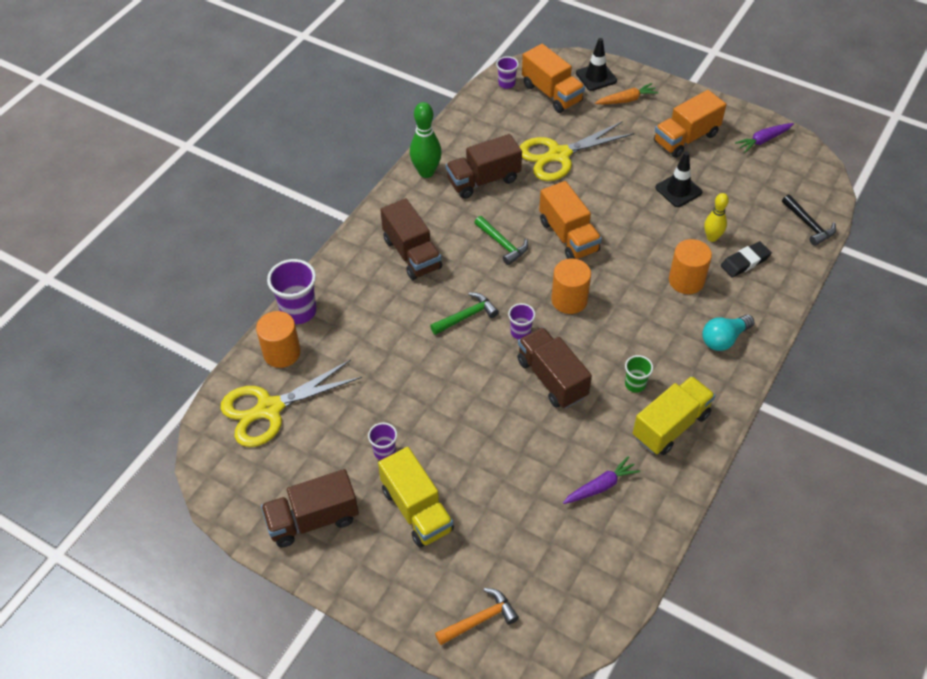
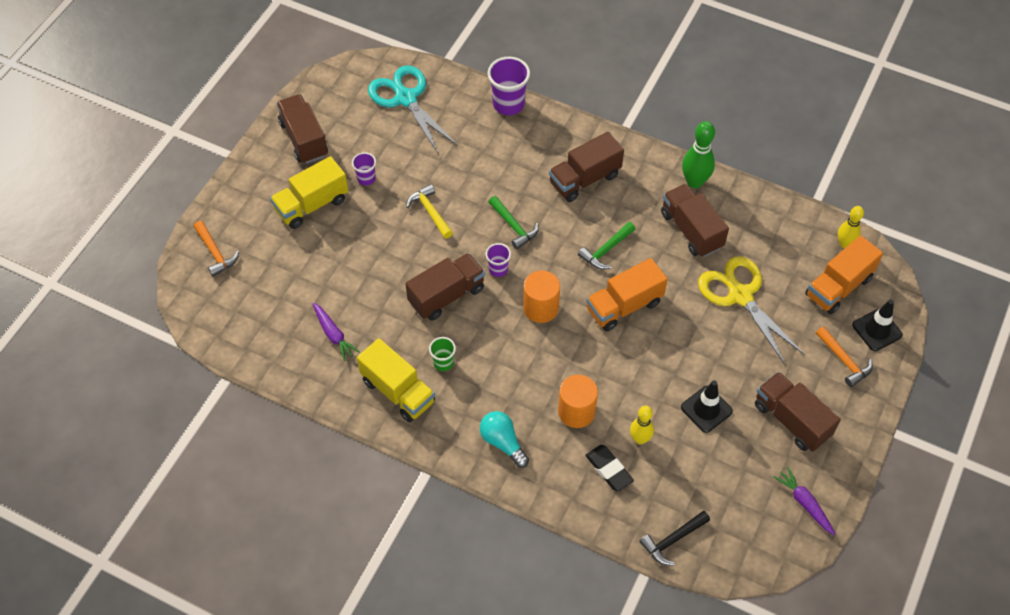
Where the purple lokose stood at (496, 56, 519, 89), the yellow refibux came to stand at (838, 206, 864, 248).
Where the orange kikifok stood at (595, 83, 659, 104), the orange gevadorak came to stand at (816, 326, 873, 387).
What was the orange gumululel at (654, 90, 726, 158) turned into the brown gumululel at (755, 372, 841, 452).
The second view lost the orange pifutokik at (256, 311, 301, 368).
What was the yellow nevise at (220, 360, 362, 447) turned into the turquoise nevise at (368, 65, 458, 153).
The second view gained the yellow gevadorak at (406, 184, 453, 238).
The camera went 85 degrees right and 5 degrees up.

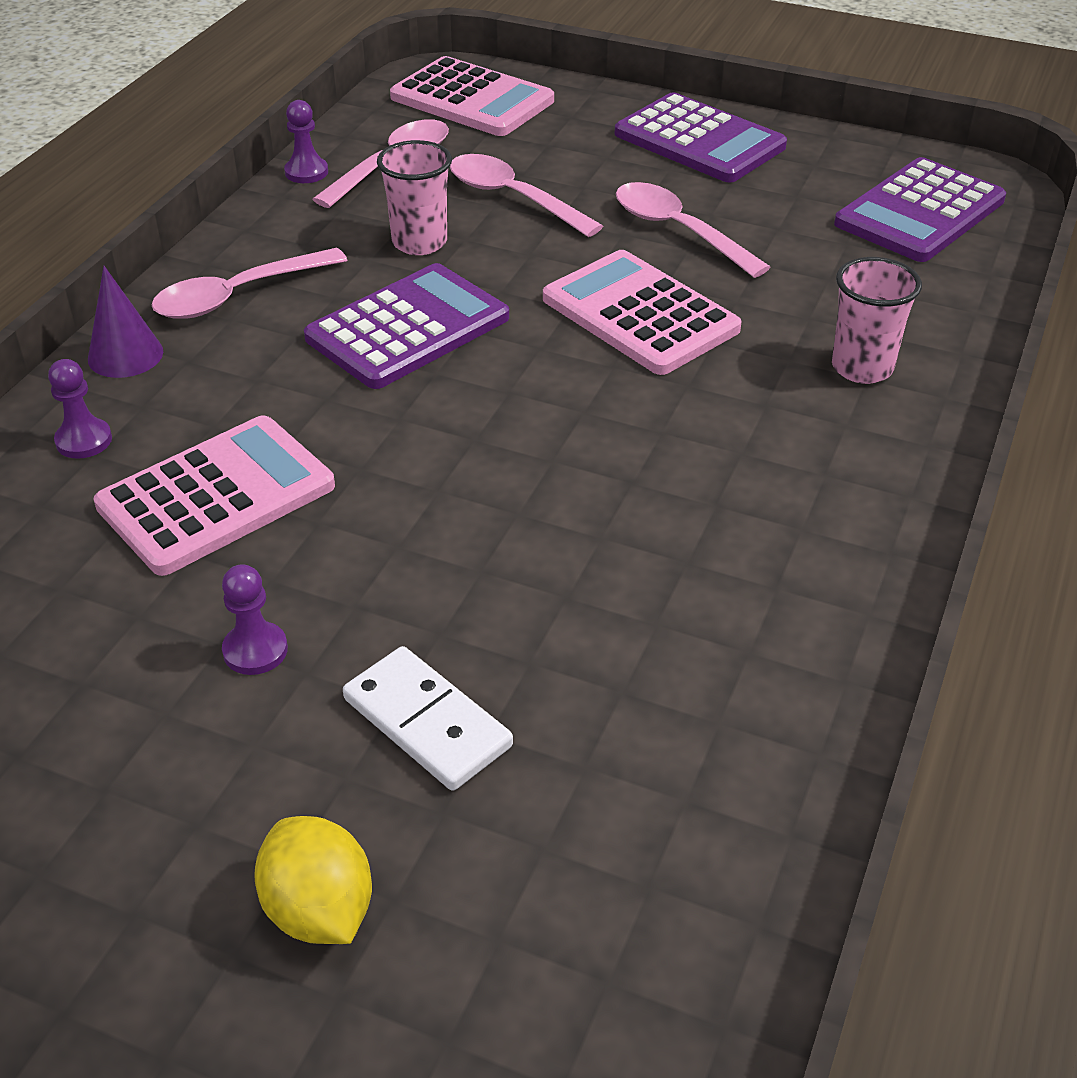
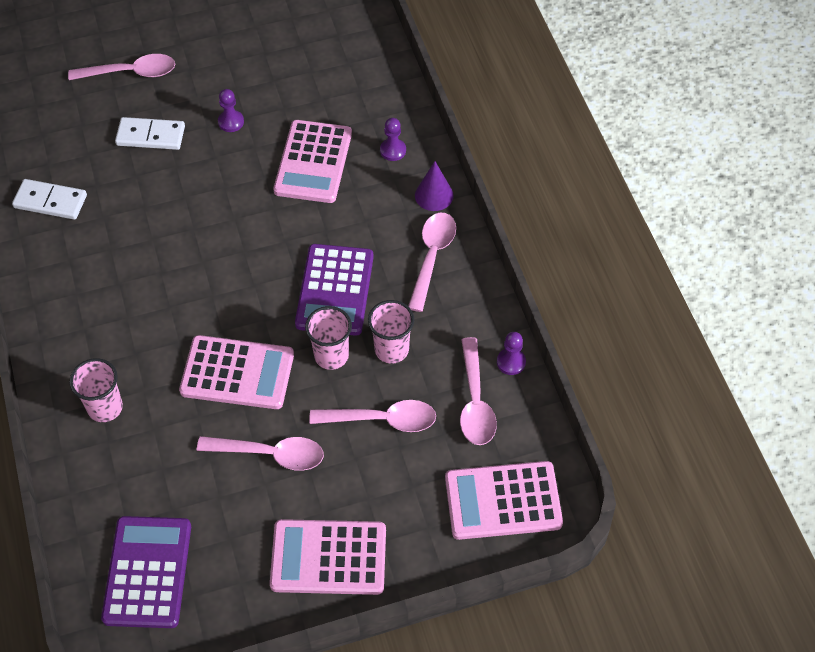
What was the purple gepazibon at (615, 93, 787, 182) turned into the pink gepazibon at (270, 519, 386, 595).
Where the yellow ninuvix stood at (254, 816, 372, 944), the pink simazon came to stand at (68, 54, 175, 80).
The second view gained the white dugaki at (12, 179, 87, 220).
The second view gained the pink lokose at (305, 306, 352, 370).
The camera went 140 degrees right and 15 degrees up.

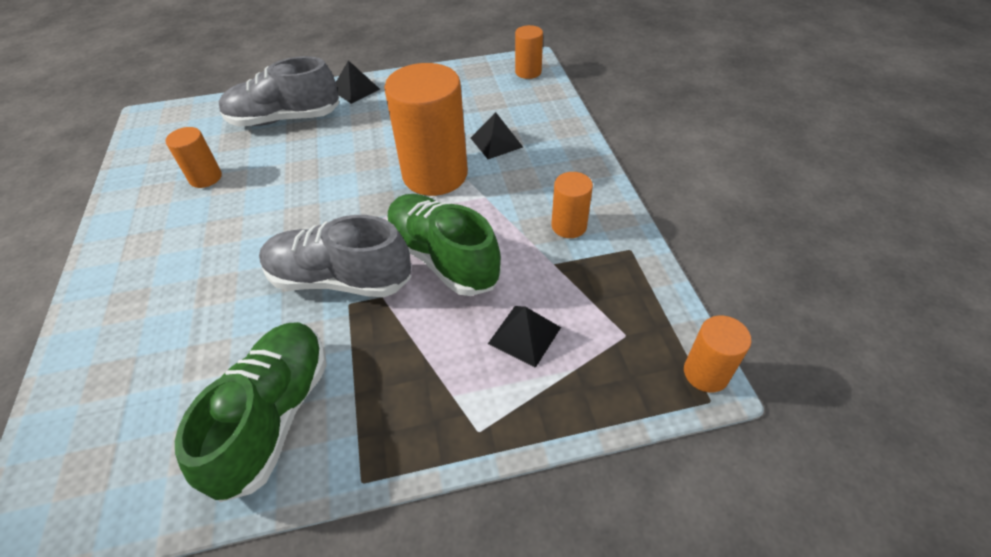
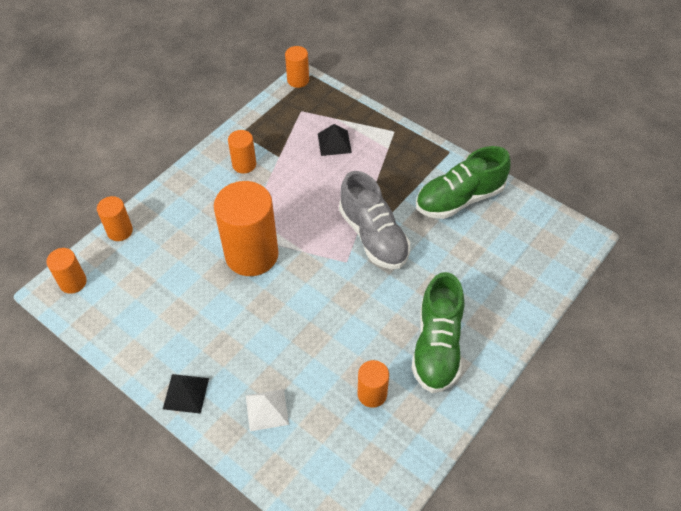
Where the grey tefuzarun stood at (219, 56, 339, 127), the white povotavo came to stand at (246, 389, 289, 431).
The second view lost the black povotavo at (471, 112, 523, 159).
The green tefuzarun ended up elsewhere, having gone from (387, 194, 501, 296) to (411, 272, 464, 393).
The second view gained the orange pifutokik at (97, 196, 133, 241).
The camera went 130 degrees left and 5 degrees up.

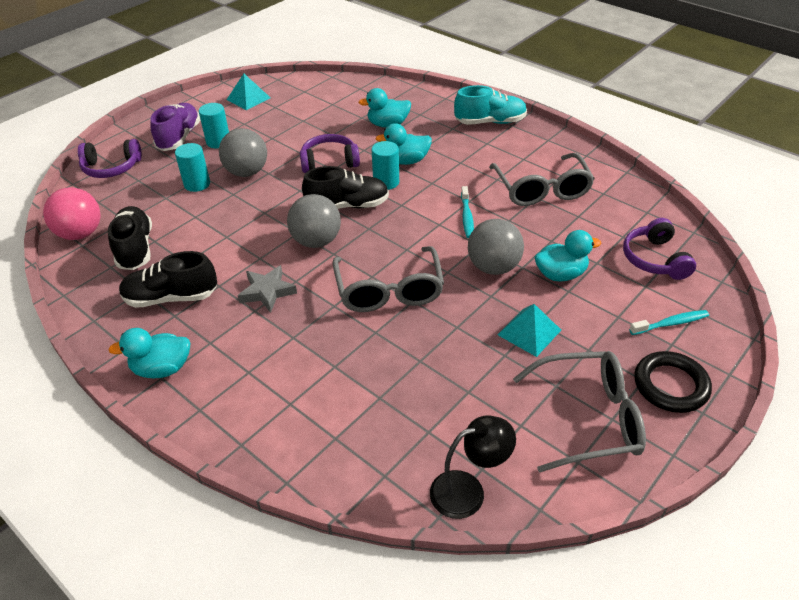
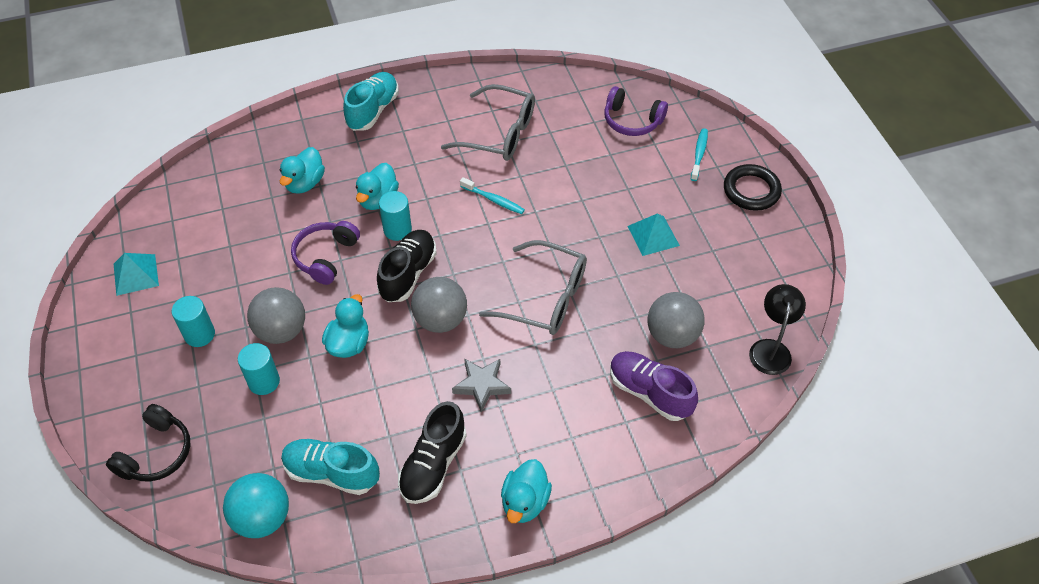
The purple tefuzarun ended up elsewhere, having gone from (150, 103, 200, 151) to (610, 351, 698, 421).
What was the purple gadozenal at (78, 139, 142, 178) turned into the black gadozenal at (106, 404, 191, 482).
What was the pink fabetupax at (43, 187, 101, 240) turned into the turquoise fabetupax at (223, 473, 289, 538).
What was the black tefuzarun at (108, 206, 152, 270) turned into the turquoise tefuzarun at (281, 439, 380, 495).
The grey fabetupax ended up elsewhere, having gone from (468, 219, 524, 275) to (648, 292, 704, 348).
The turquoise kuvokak ended up elsewhere, having gone from (535, 230, 601, 282) to (322, 294, 369, 358).
The second view lost the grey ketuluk at (513, 351, 646, 473).
The camera went 60 degrees left and 10 degrees up.

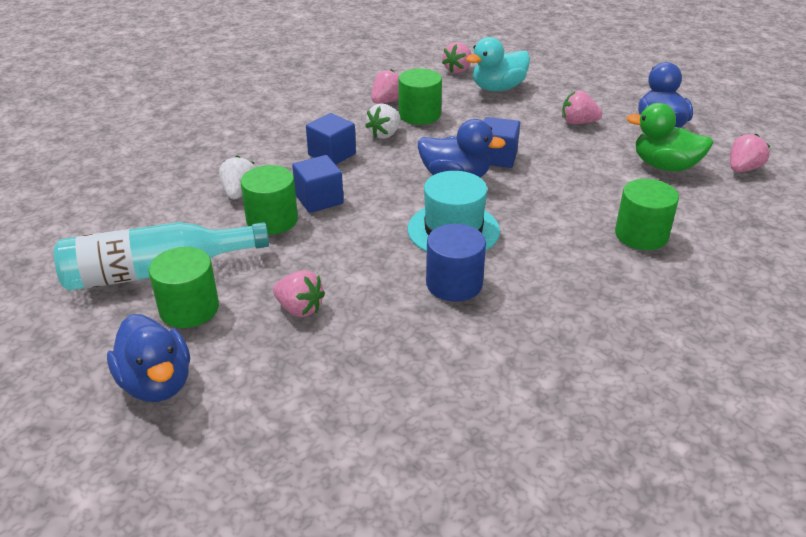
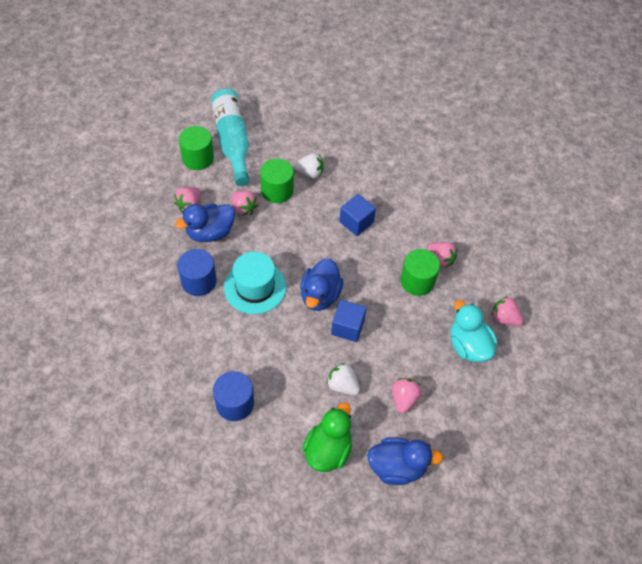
The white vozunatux ended up elsewhere, having gone from (365, 103, 401, 139) to (327, 363, 360, 395).
The pink vozunatux ended up elsewhere, having gone from (730, 134, 770, 172) to (231, 191, 258, 216).
The second view lost the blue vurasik at (292, 155, 344, 213).
What was the green pifutokik at (615, 179, 679, 250) turned into the blue pifutokik at (213, 371, 254, 421).
The blue kuvokak ended up elsewhere, having gone from (107, 314, 190, 402) to (175, 204, 235, 242).
The camera went 90 degrees right and 20 degrees up.

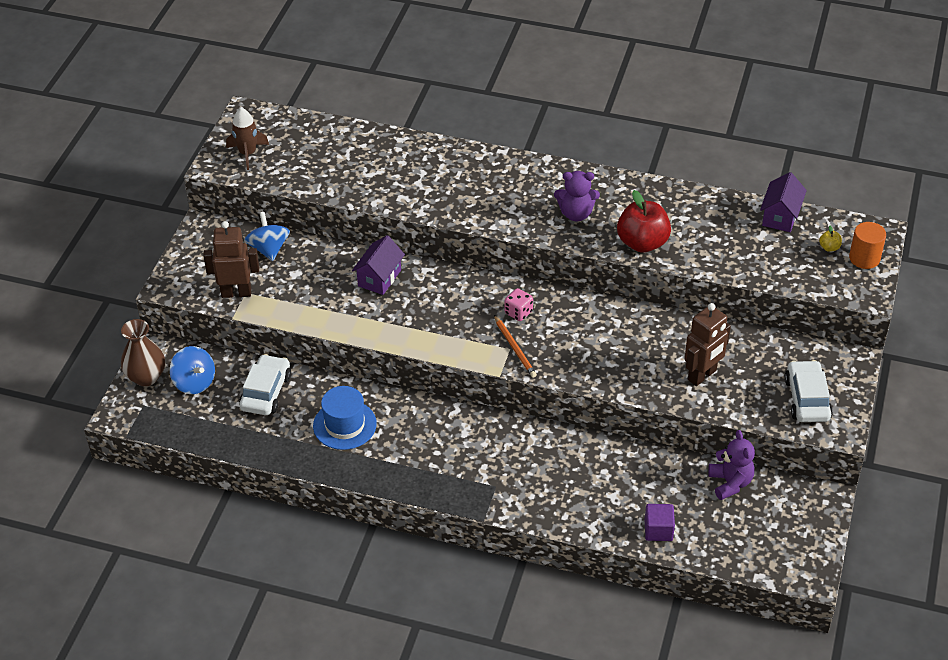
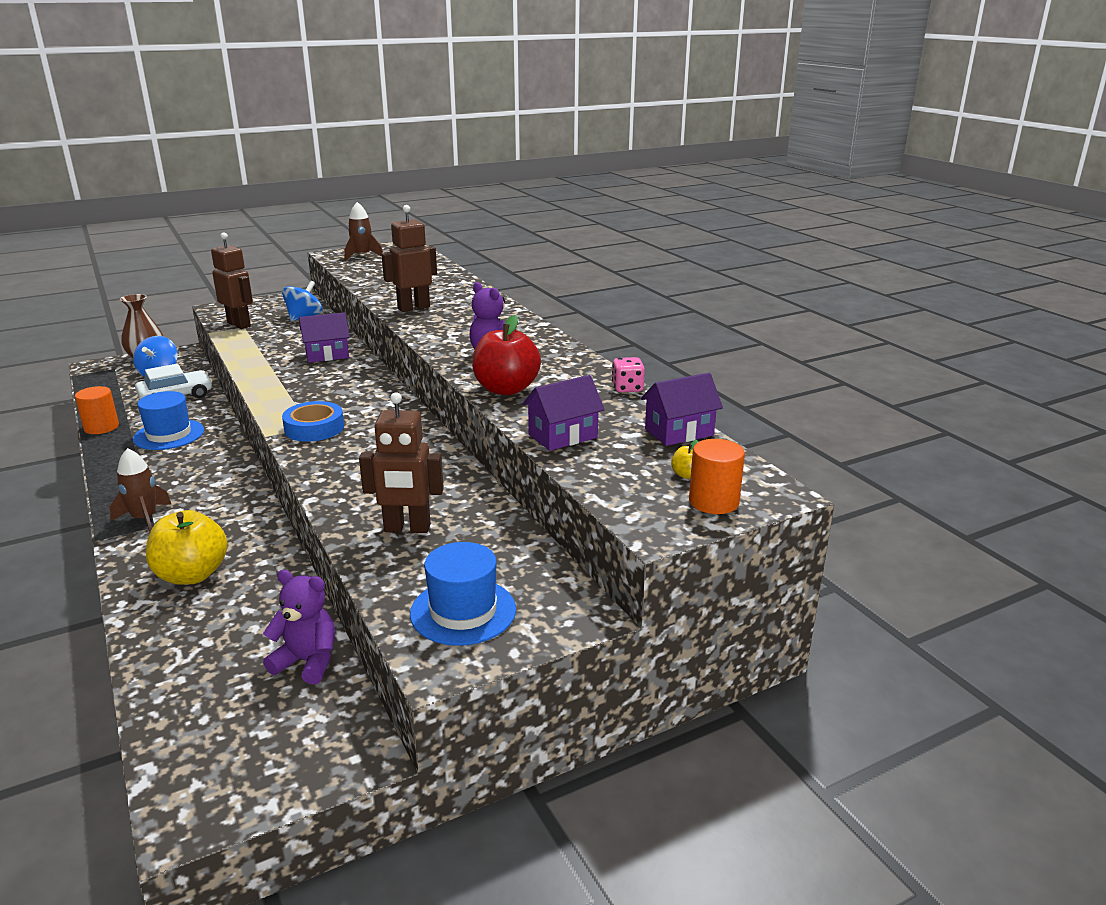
The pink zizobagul ended up elsewhere, having gone from (505, 288, 533, 321) to (612, 357, 645, 392).
Where the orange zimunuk stood at (494, 315, 537, 378), the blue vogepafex came to stand at (282, 401, 344, 442).
Where the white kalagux stood at (784, 360, 833, 422), the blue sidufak came to stand at (410, 542, 516, 646).
The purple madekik at (708, 430, 755, 500) ended up facing another way, 105 degrees counterclockwise from before.
The second view lost the purple vurasik at (645, 504, 675, 541).
The second view gained the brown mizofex at (381, 205, 437, 312).
The second view gained the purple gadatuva at (523, 375, 605, 451).
The second view gained the orange pifutokik at (75, 386, 119, 434).
The second view gained the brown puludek at (110, 448, 172, 532).
The second view gained the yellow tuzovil at (146, 510, 228, 585).
The camera went 45 degrees right and 20 degrees down.

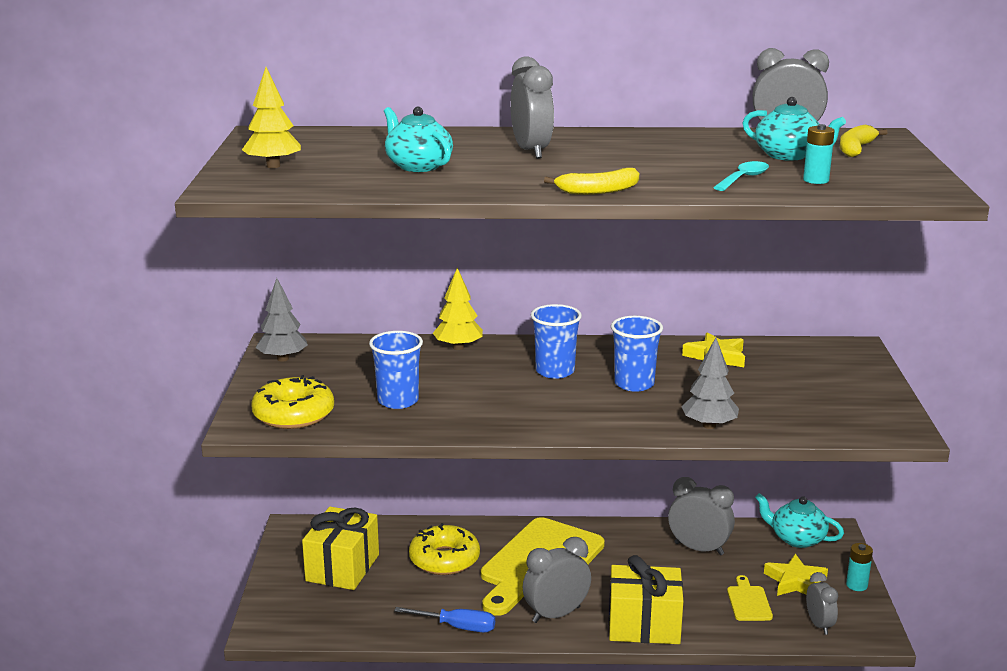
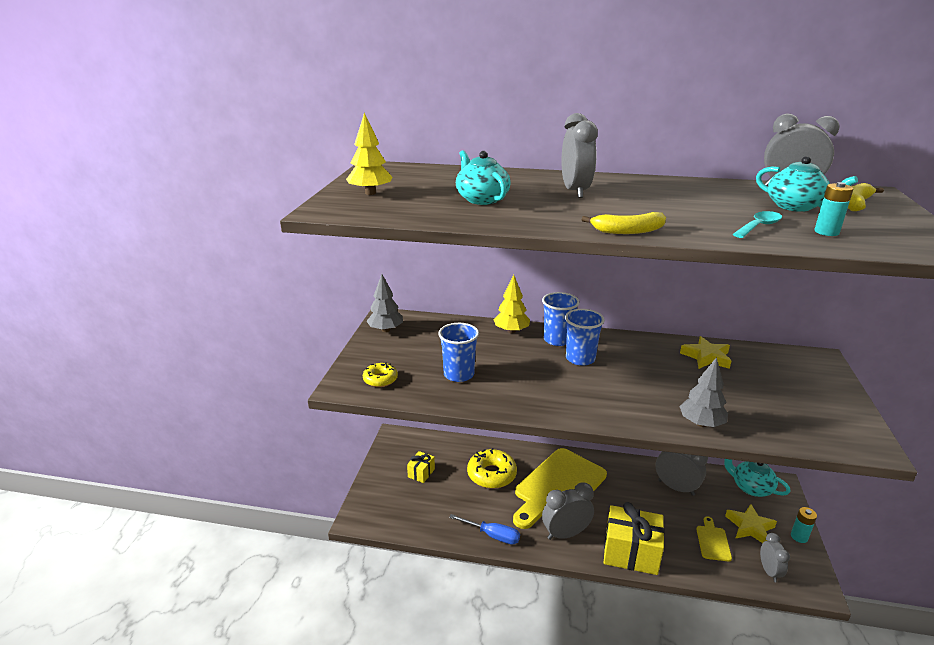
The blue lokose ended up elsewhere, having gone from (611, 316, 663, 392) to (542, 292, 580, 346).
The size of the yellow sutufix at (251, 375, 334, 429) changed by a factor of 0.58.
The size of the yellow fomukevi at (302, 507, 379, 590) changed by a factor of 0.50.
The camera went 10 degrees right and 5 degrees up.

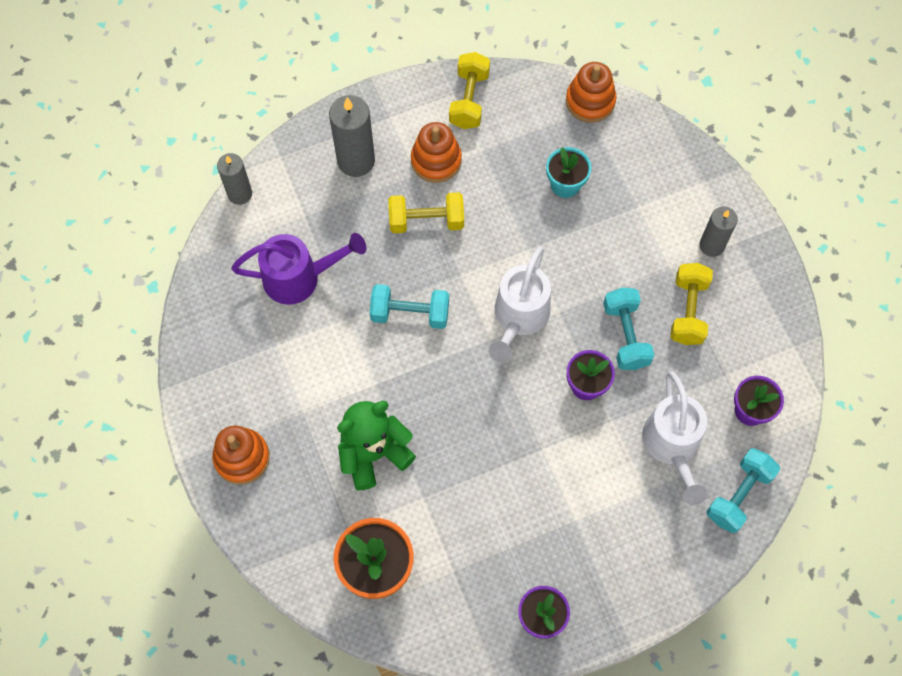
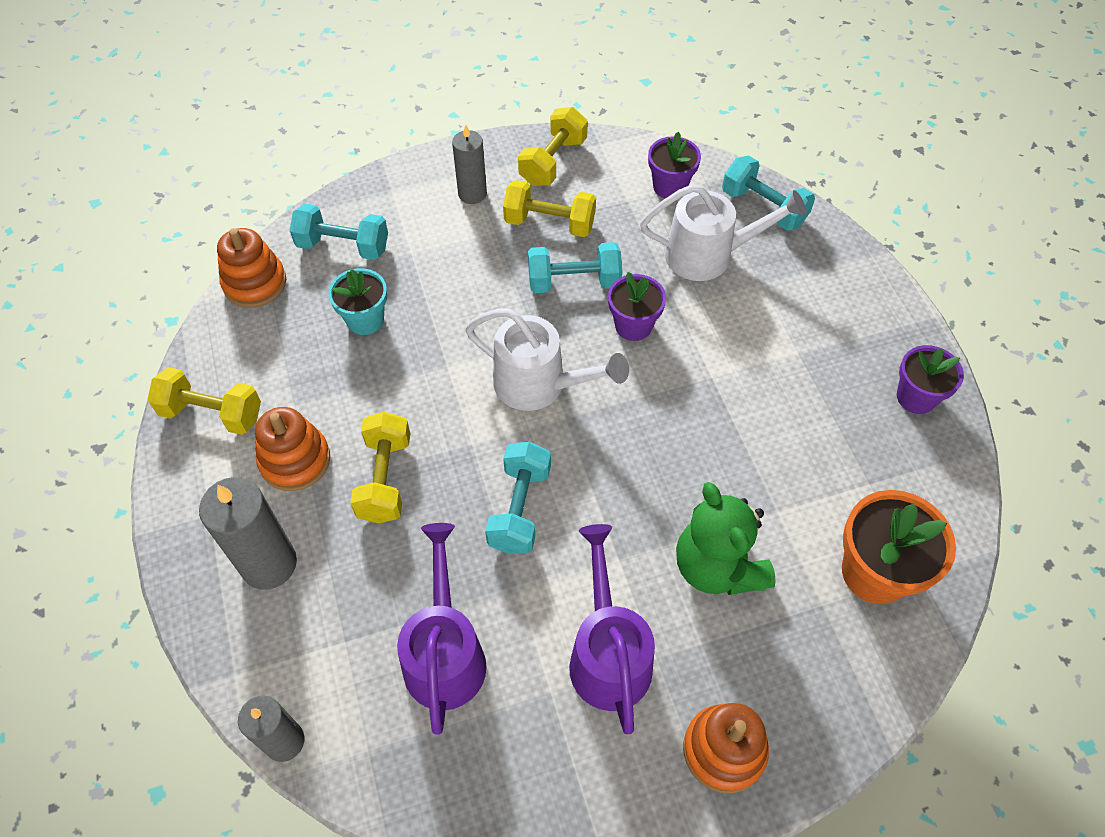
The second view gained the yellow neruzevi at (518, 107, 588, 186).
The second view gained the turquoise neruzevi at (290, 204, 388, 260).
The second view gained the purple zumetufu at (569, 524, 655, 735).
The camera went 85 degrees left and 10 degrees down.

